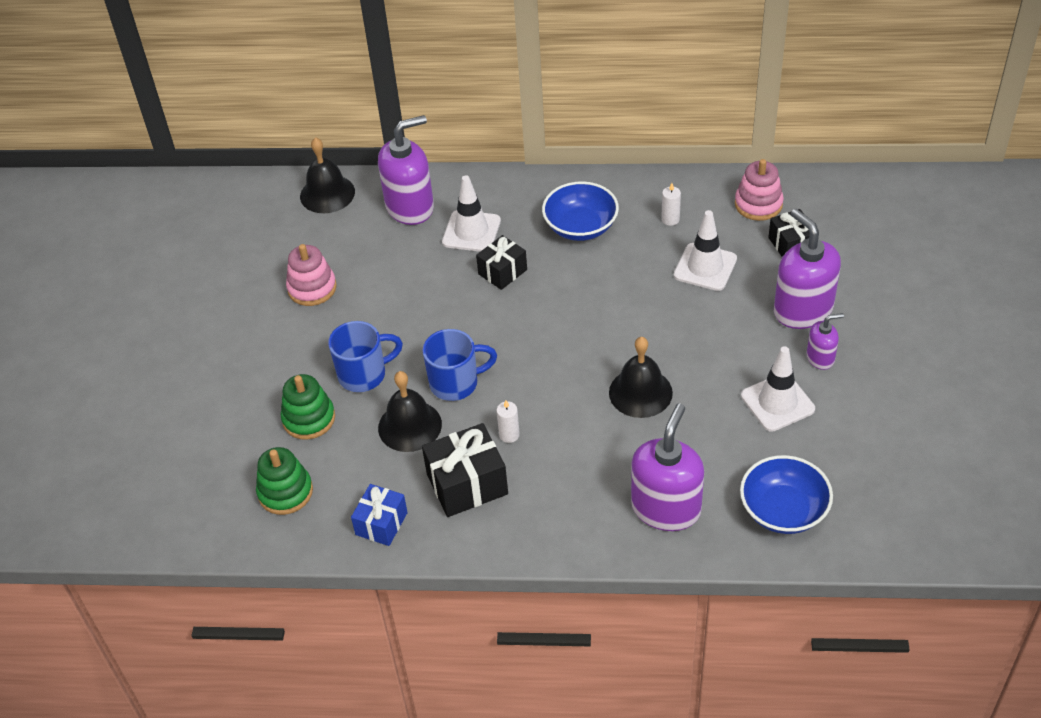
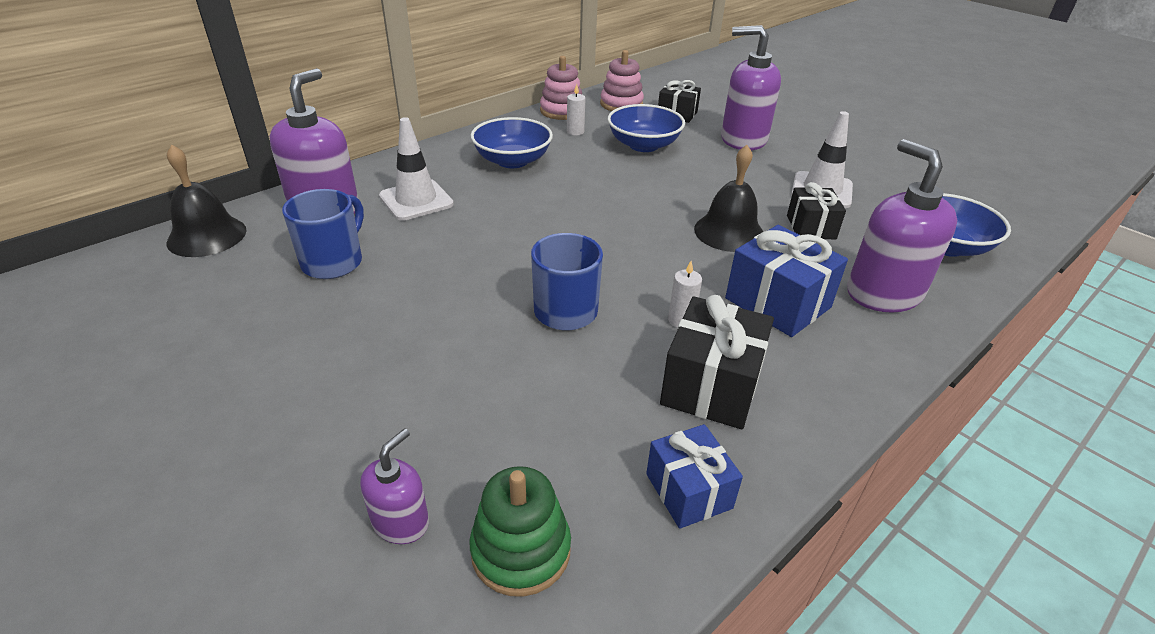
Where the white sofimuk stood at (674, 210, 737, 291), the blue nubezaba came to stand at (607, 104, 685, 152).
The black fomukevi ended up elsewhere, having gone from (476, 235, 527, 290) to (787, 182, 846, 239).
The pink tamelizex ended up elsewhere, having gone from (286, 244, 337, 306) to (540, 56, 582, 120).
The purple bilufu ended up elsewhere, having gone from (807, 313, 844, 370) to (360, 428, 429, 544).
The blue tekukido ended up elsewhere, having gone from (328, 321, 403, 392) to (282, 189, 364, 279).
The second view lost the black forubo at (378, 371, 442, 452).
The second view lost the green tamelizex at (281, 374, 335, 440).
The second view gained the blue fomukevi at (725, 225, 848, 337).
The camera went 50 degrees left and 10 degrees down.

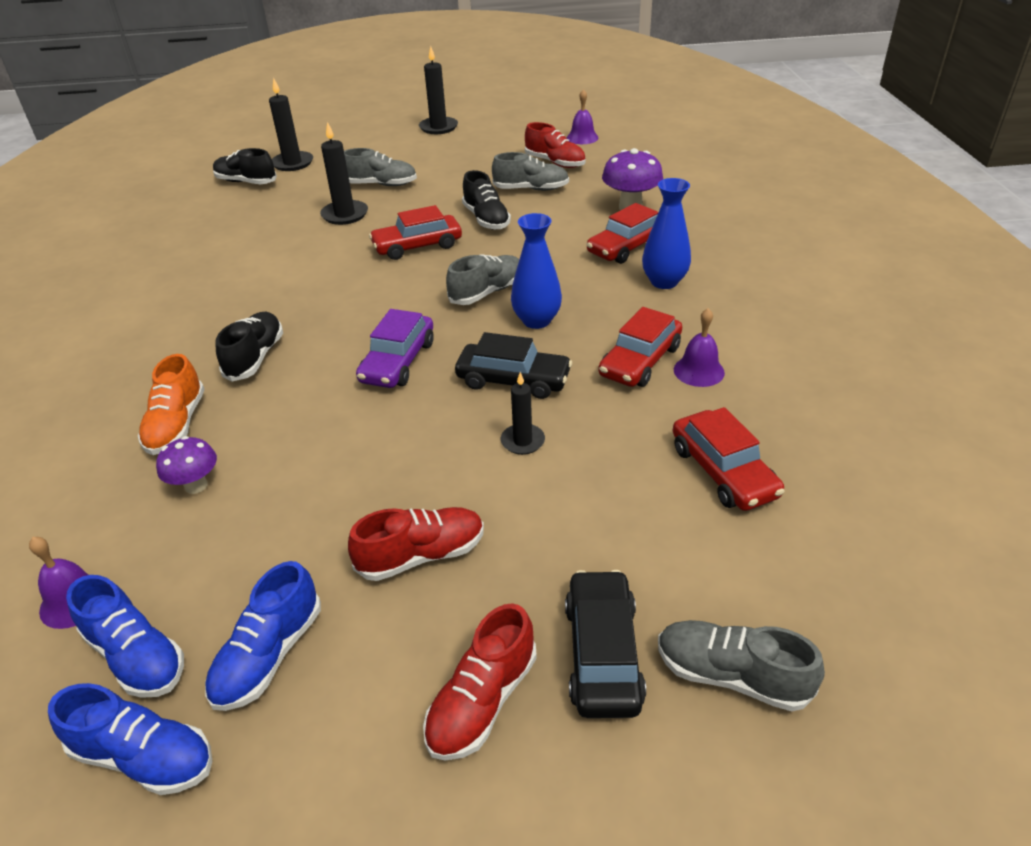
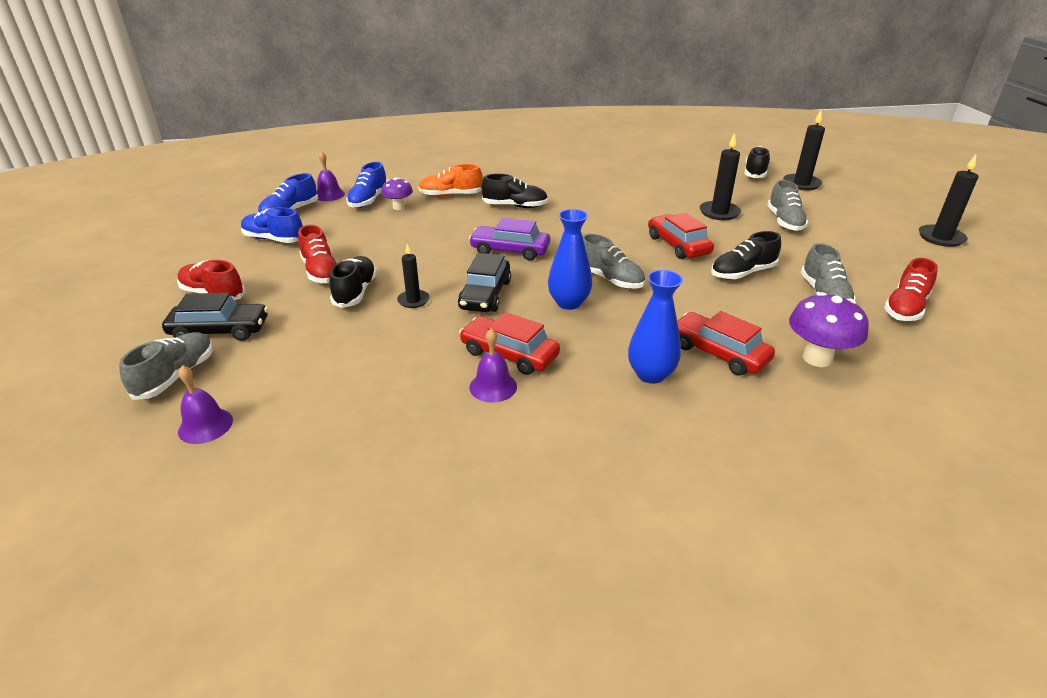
The purple forubo ended up elsewhere, having gone from (567, 89, 598, 144) to (178, 365, 233, 444).
The second view lost the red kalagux at (673, 407, 785, 511).
The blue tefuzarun ended up elsewhere, having gone from (48, 683, 213, 795) to (346, 162, 386, 208).
The second view gained the black tefuzarun at (330, 256, 377, 308).
The camera went 85 degrees right and 5 degrees down.

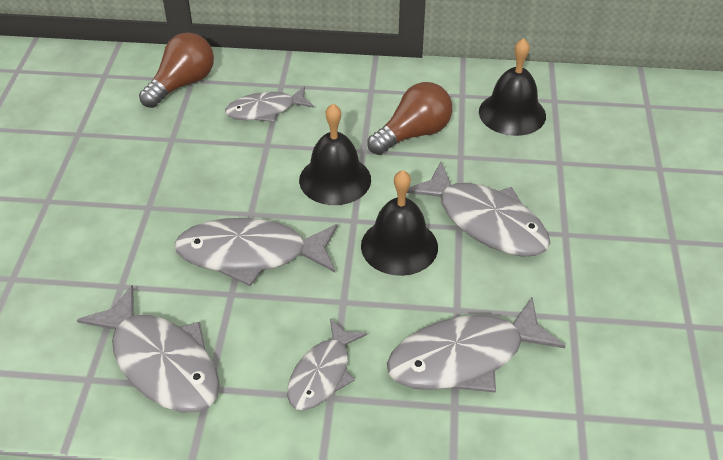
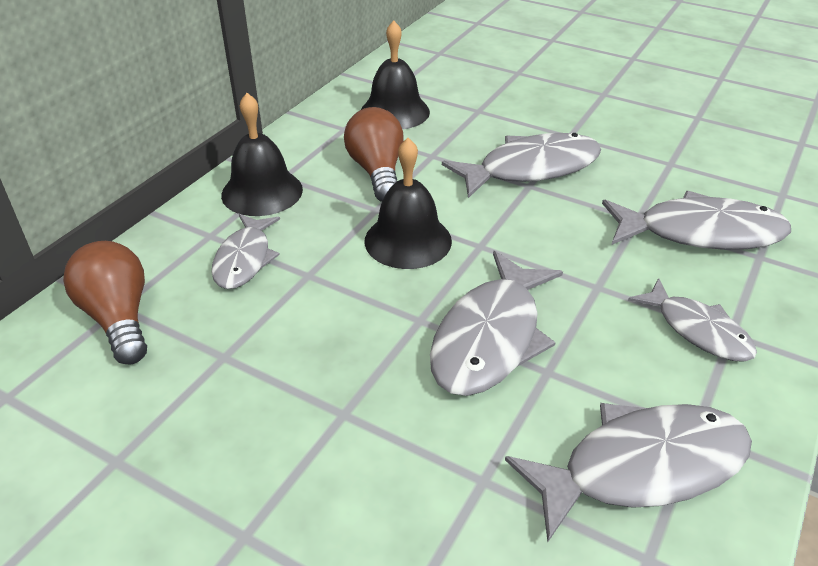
The black forubo ended up elsewhere, having gone from (361, 170, 438, 276) to (221, 93, 303, 216).
The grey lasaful at (387, 298, 565, 393) ended up facing another way, 90 degrees counterclockwise from before.
The camera went 65 degrees left and 5 degrees down.

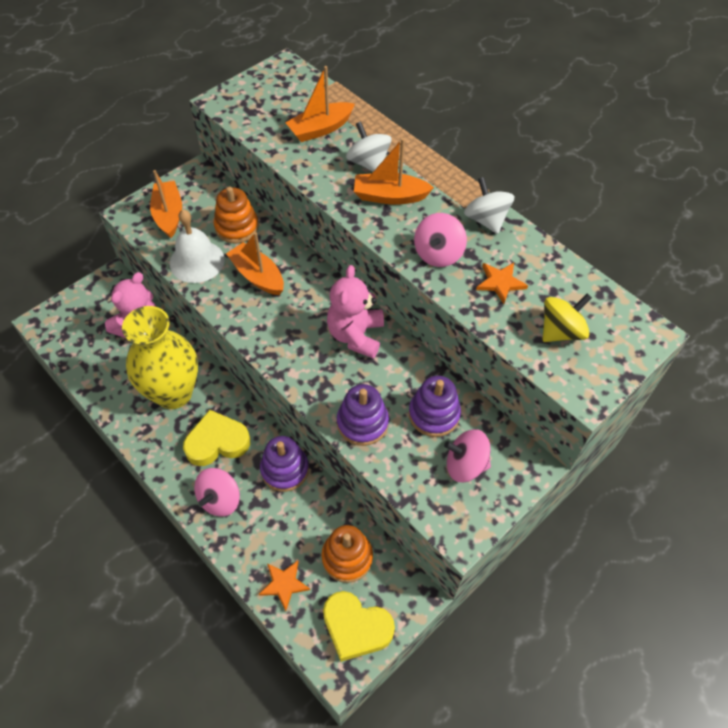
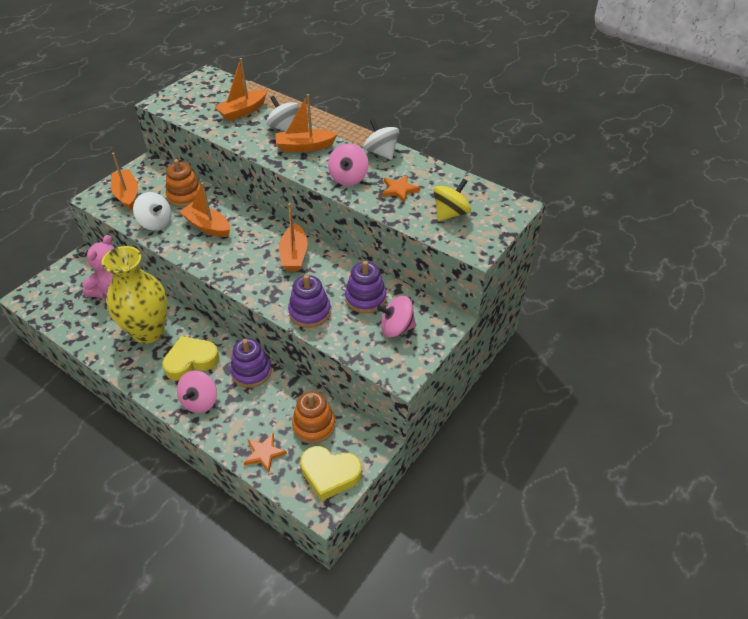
Where the white forubo stood at (170, 209, 225, 283), the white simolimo came to stand at (133, 192, 171, 230).
Where the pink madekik stood at (327, 265, 384, 358), the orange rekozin came to stand at (279, 203, 308, 271).
The camera went 10 degrees left and 10 degrees down.

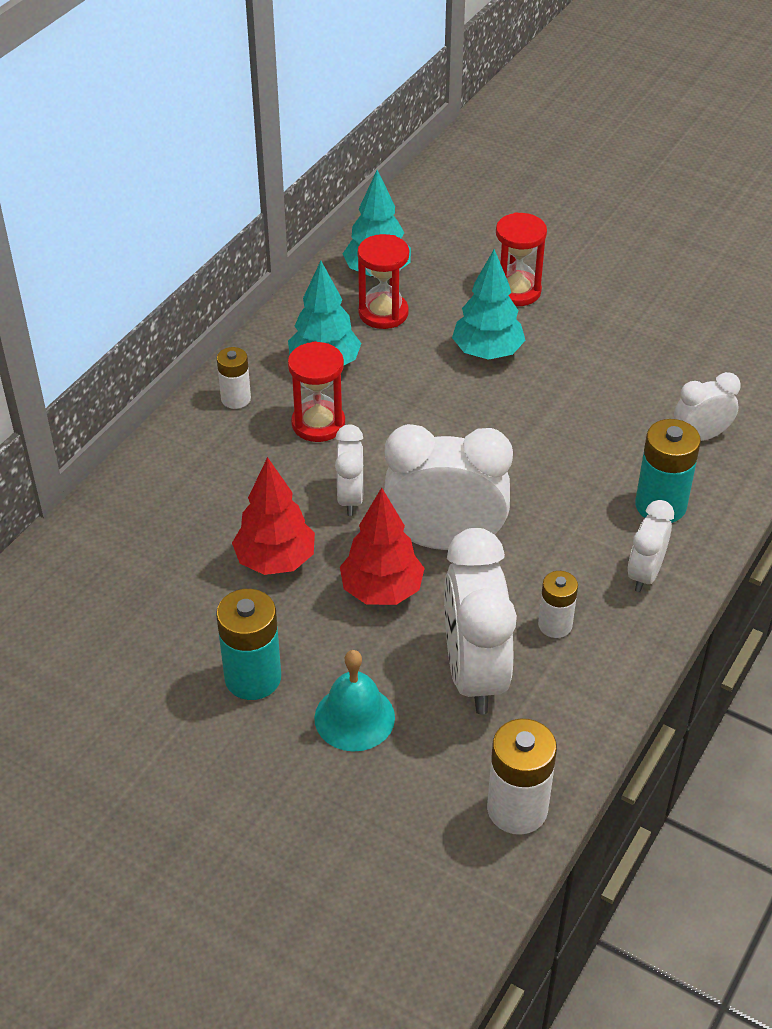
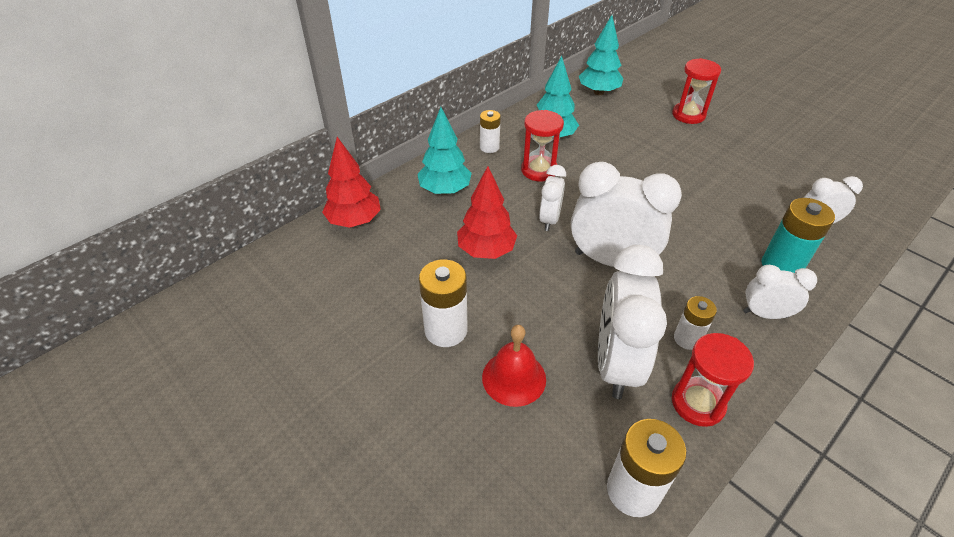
The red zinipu ended up elsewhere, having gone from (358, 234, 409, 329) to (672, 333, 754, 427).
The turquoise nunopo ended up elsewhere, having gone from (452, 249, 525, 360) to (417, 107, 472, 195).
The red nunopo ended up elsewhere, having gone from (340, 488, 425, 605) to (322, 137, 381, 228).
The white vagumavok at (628, 500, 674, 592) ended up facing another way, 60 degrees clockwise from before.
What was the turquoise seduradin at (216, 589, 281, 700) turned into the white seduradin at (419, 259, 468, 347).
What was the turquoise forubo at (315, 650, 395, 752) turned into the red forubo at (482, 325, 546, 407).
The camera went 15 degrees right and 0 degrees up.

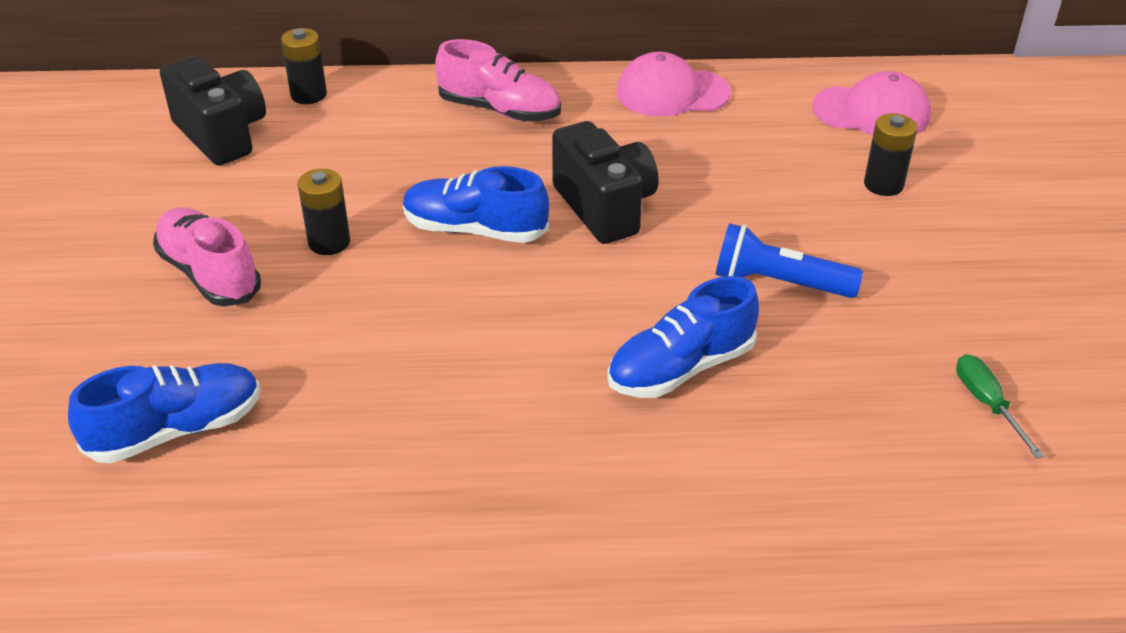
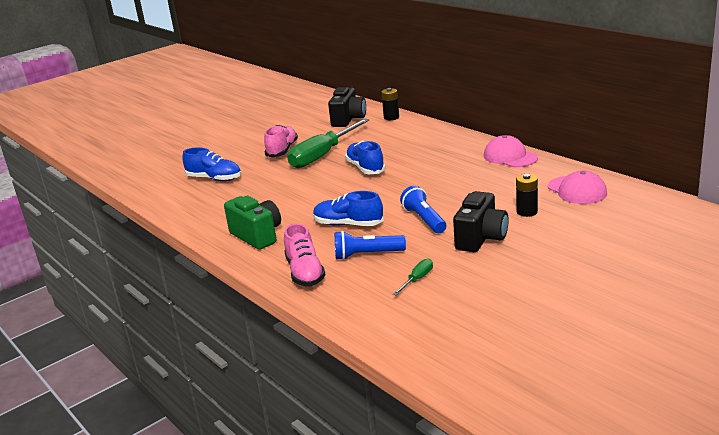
The pink tefuzarun ended up elsewhere, having gone from (435, 39, 561, 121) to (284, 223, 326, 286).
The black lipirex ended up elsewhere, having gone from (552, 121, 659, 244) to (453, 191, 509, 252).
Where the black seduradin stood at (298, 169, 350, 255), the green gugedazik came to stand at (287, 118, 370, 168).
The second view gained the green lipirex at (224, 196, 281, 250).
The second view gained the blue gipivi at (335, 231, 406, 260).
The camera went 55 degrees right and 15 degrees down.

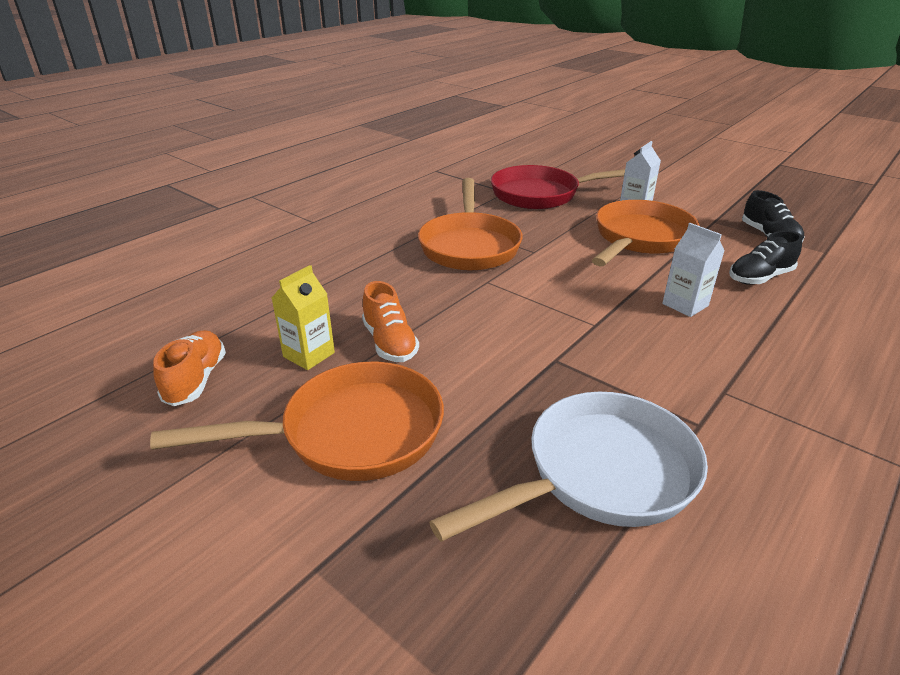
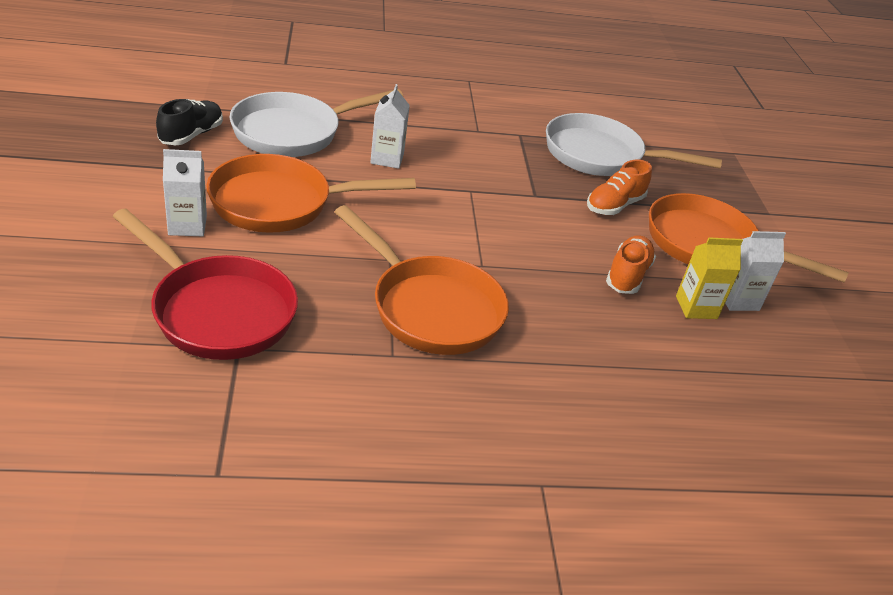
The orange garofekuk at (418, 178, 522, 271) ended up facing another way, 90 degrees clockwise from before.
Where the black tefuzarun stood at (729, 231, 802, 285), the white garofekuk came to stand at (229, 89, 403, 157).
The orange tefuzarun ended up elsewhere, having gone from (153, 330, 226, 406) to (587, 160, 652, 215).
The second view gained the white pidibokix at (725, 231, 786, 311).
The camera went 140 degrees left and 5 degrees up.

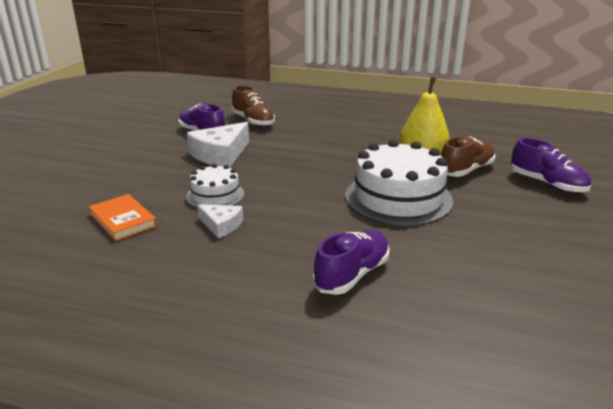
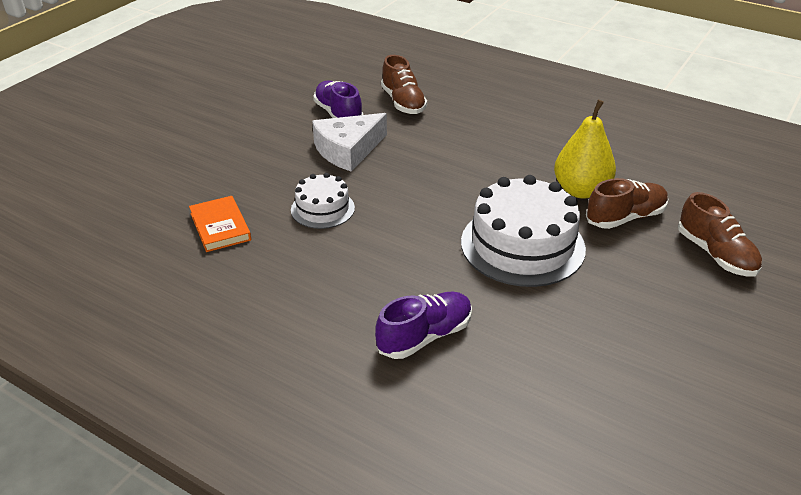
What was the purple tefuzarun at (511, 138, 591, 193) turned into the brown tefuzarun at (678, 192, 762, 277).
The second view lost the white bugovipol at (197, 204, 243, 238).
The camera went 15 degrees right and 10 degrees up.

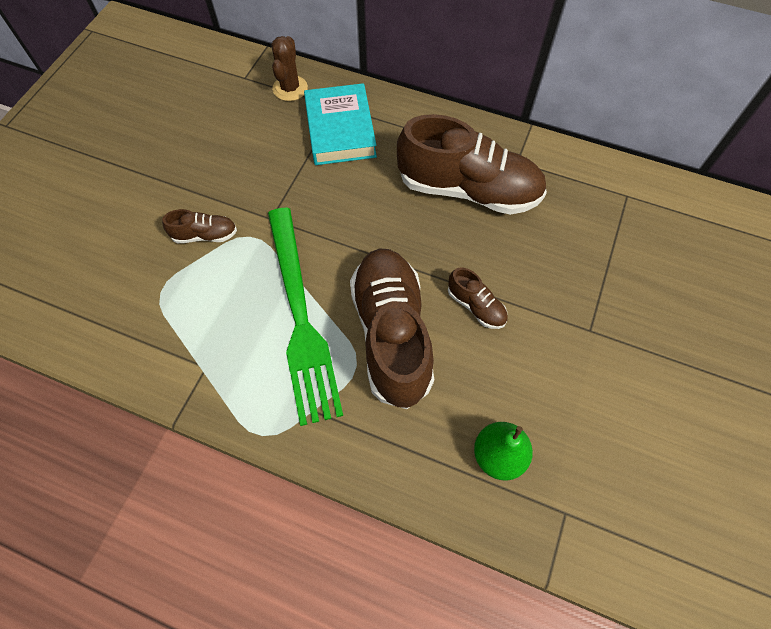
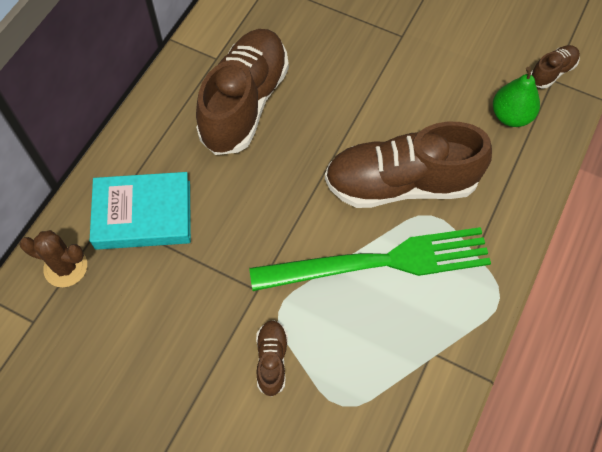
The brown tefuzarun ended up elsewhere, having gone from (448, 267, 508, 329) to (531, 45, 580, 89).
The camera went 85 degrees left and 0 degrees up.

